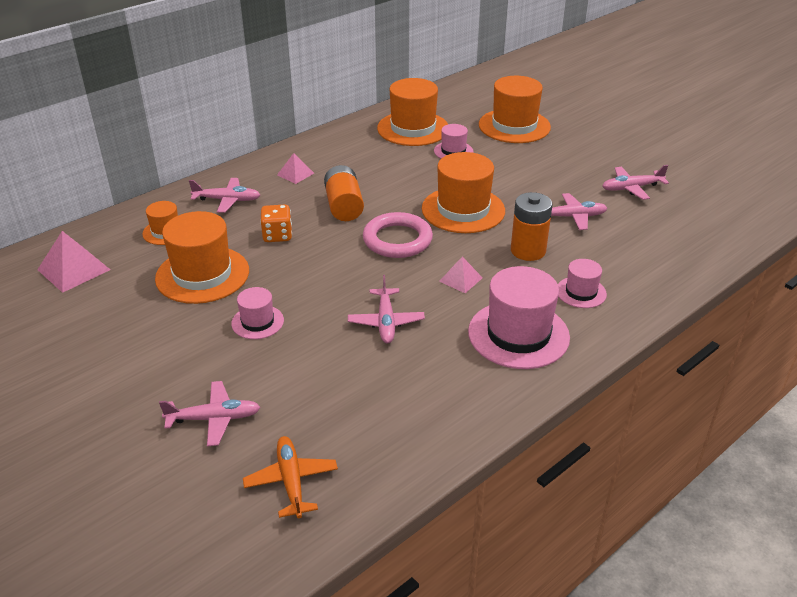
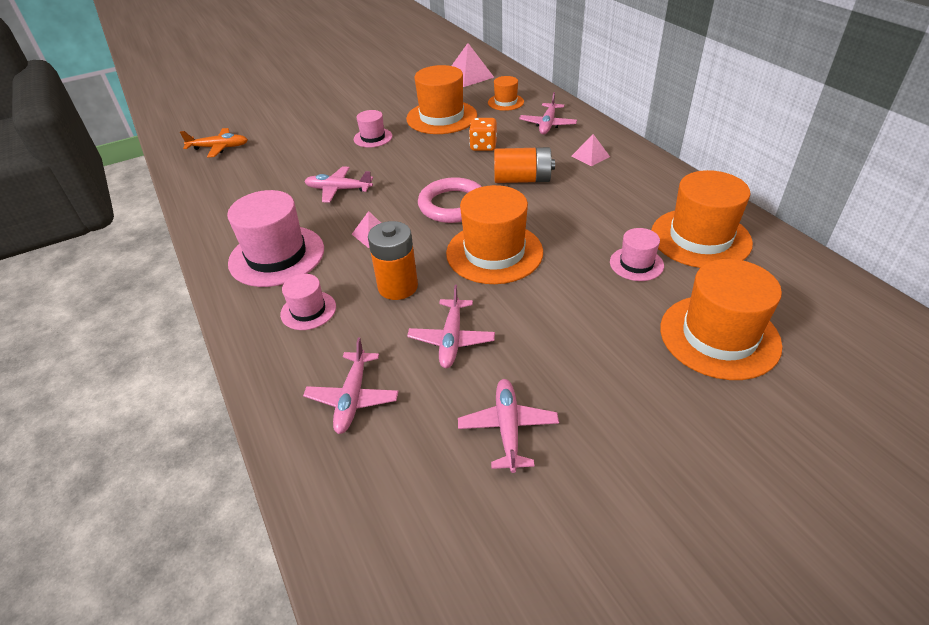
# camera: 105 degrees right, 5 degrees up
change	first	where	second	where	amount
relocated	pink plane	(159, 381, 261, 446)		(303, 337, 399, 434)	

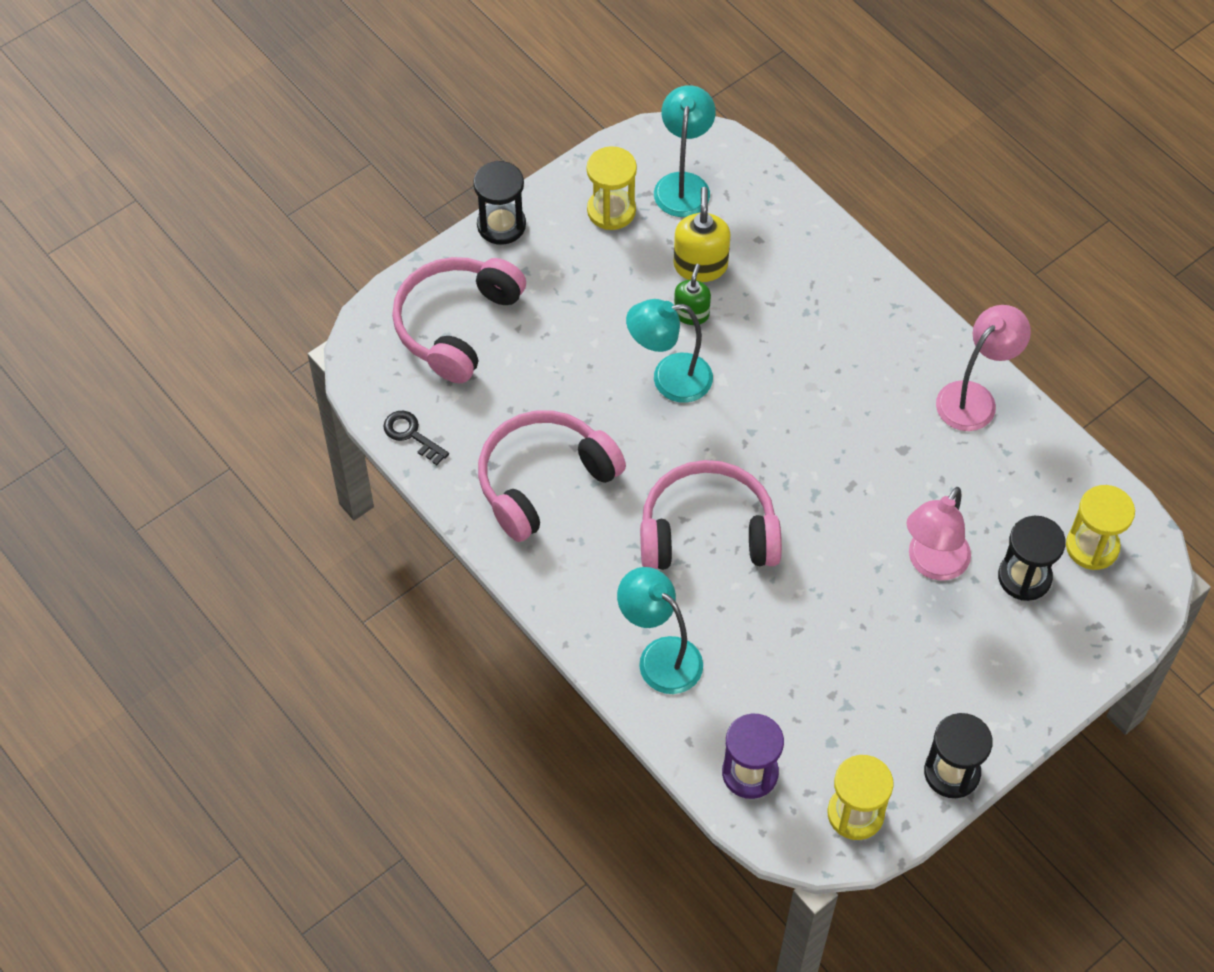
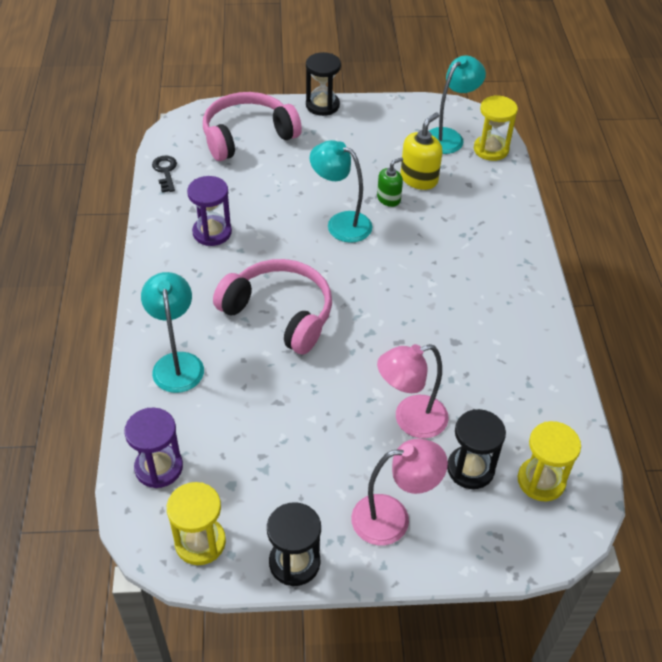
# camera: 35 degrees right, 10 degrees down
change	first	where	second	where	amount
relocated	yellow hourglass	(587, 146, 637, 230)		(474, 95, 518, 161)	
relocated	pink lamp	(936, 305, 1031, 431)		(351, 439, 448, 545)	
exchanged	pink headphones	(478, 410, 626, 542)	purple hourglass	(187, 176, 232, 246)	

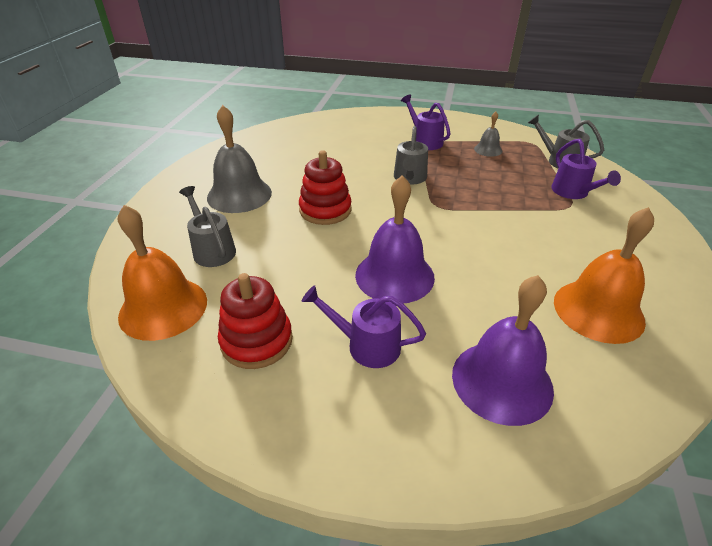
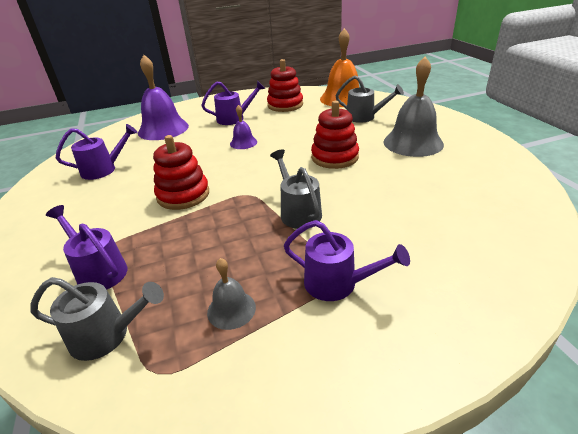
# camera: 150 degrees right, 5 degrees down
change	first	where	second	where	amount
size	purple bell	(355, 176, 435, 304)		(230, 105, 257, 149)	x0.50
exchanged	orange bell	(554, 207, 654, 344)	purple watering can	(56, 124, 138, 180)	
appeared			red stacking toy	(153, 135, 209, 210)	

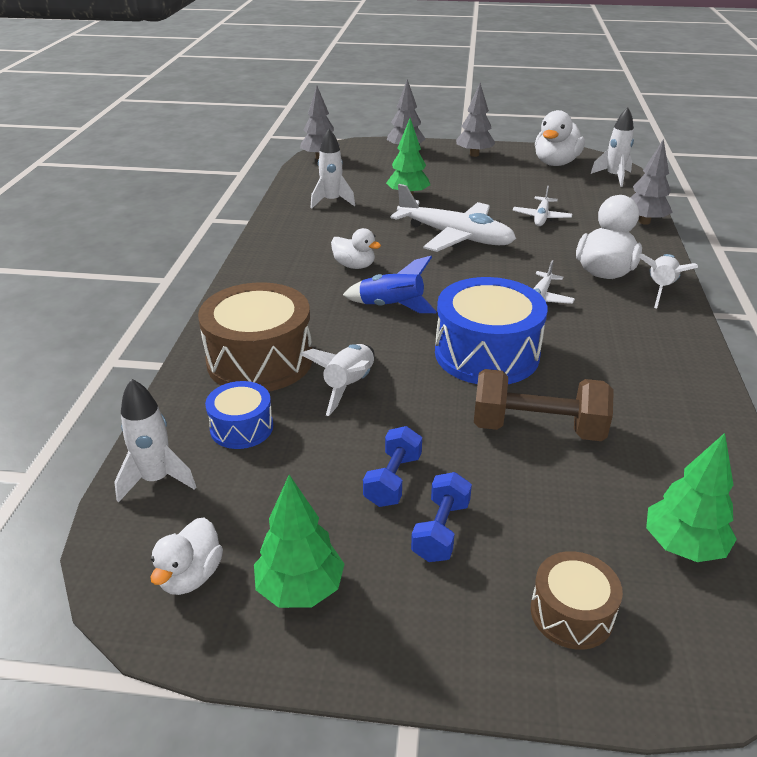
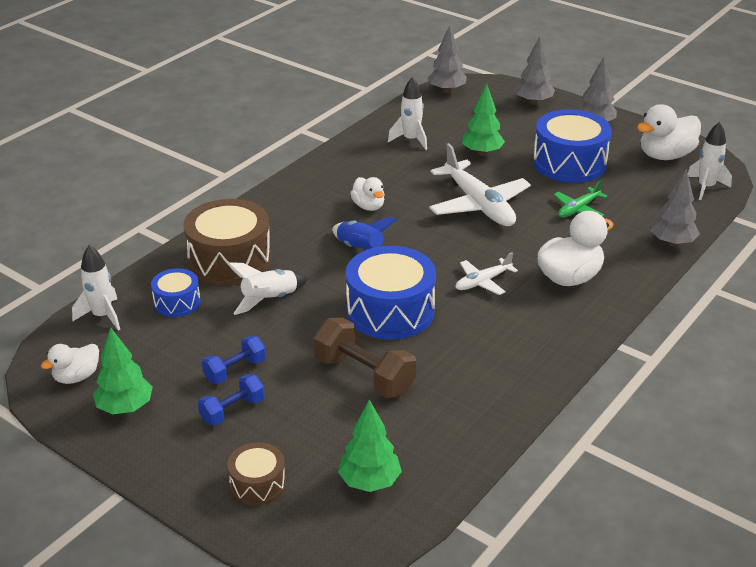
# camera: 30 degrees right, 0 degrees up
change	first	where	second	where	amount
colour	white plane	(513, 186, 572, 226)	green plane	(554, 180, 608, 218)	
missing	white rocket	(638, 254, 698, 308)			
appeared			blue drum	(533, 109, 612, 183)	

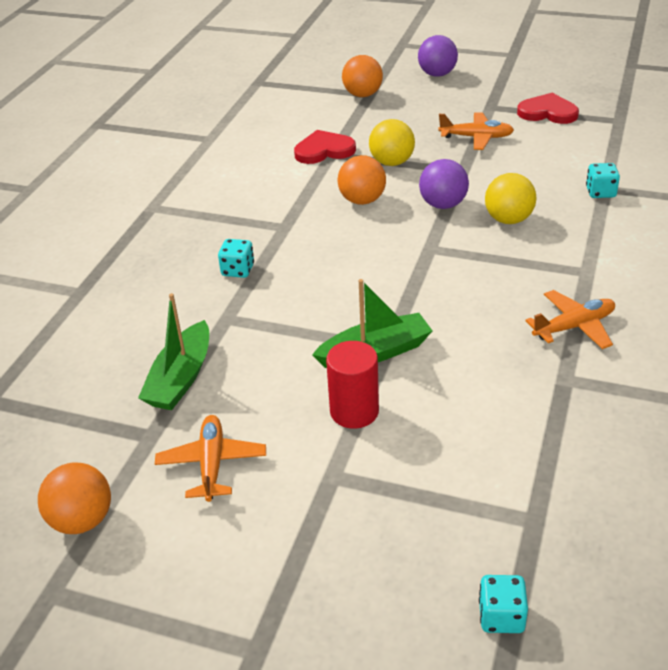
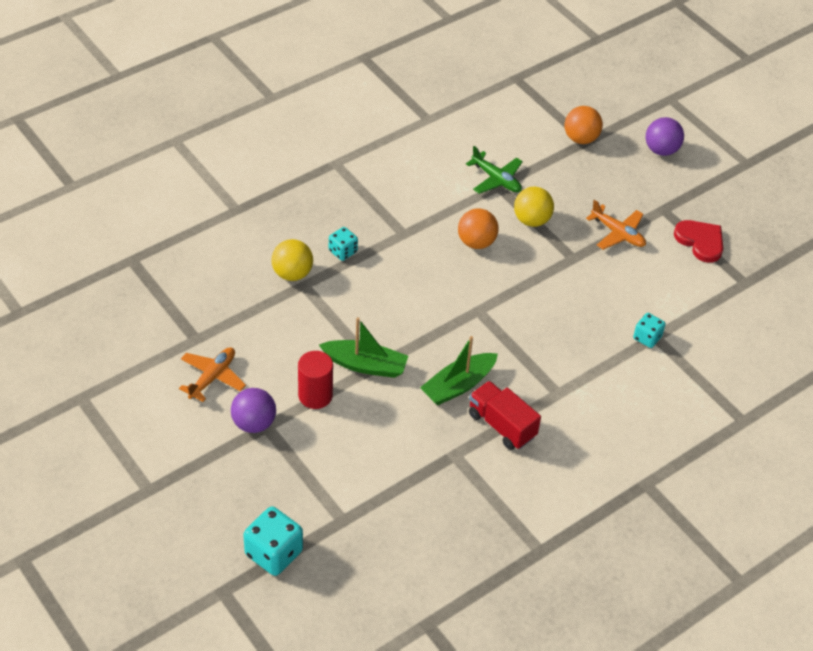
# camera: 30 degrees right, 10 degrees up
change	first	where	second	where	amount
exchanged	red heart	(294, 130, 356, 164)	green plane	(466, 146, 523, 194)	
relocated	purple ball	(419, 159, 469, 209)		(231, 388, 276, 433)	
relocated	yellow ball	(485, 173, 537, 224)		(271, 239, 313, 281)	
exchanged	orange plane	(525, 290, 615, 349)	red truck	(469, 381, 541, 450)	
relocated	green boat	(138, 293, 209, 410)		(420, 336, 498, 405)	
missing	orange ball	(38, 462, 111, 534)			
size	turquoise dice	(479, 575, 528, 633)		(243, 506, 303, 576)	x1.71

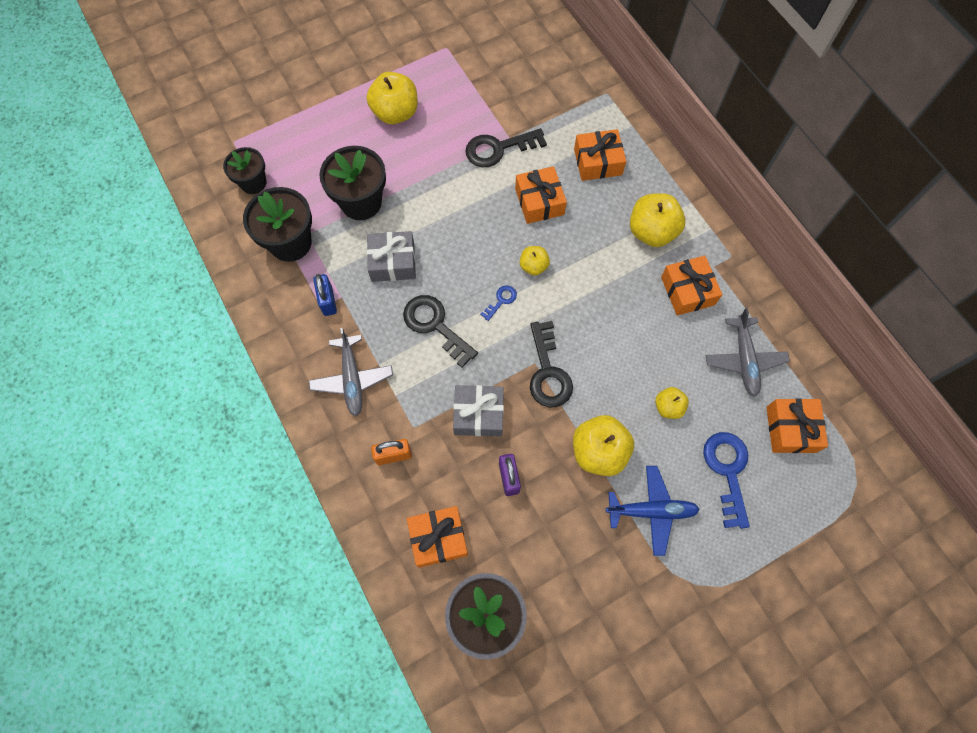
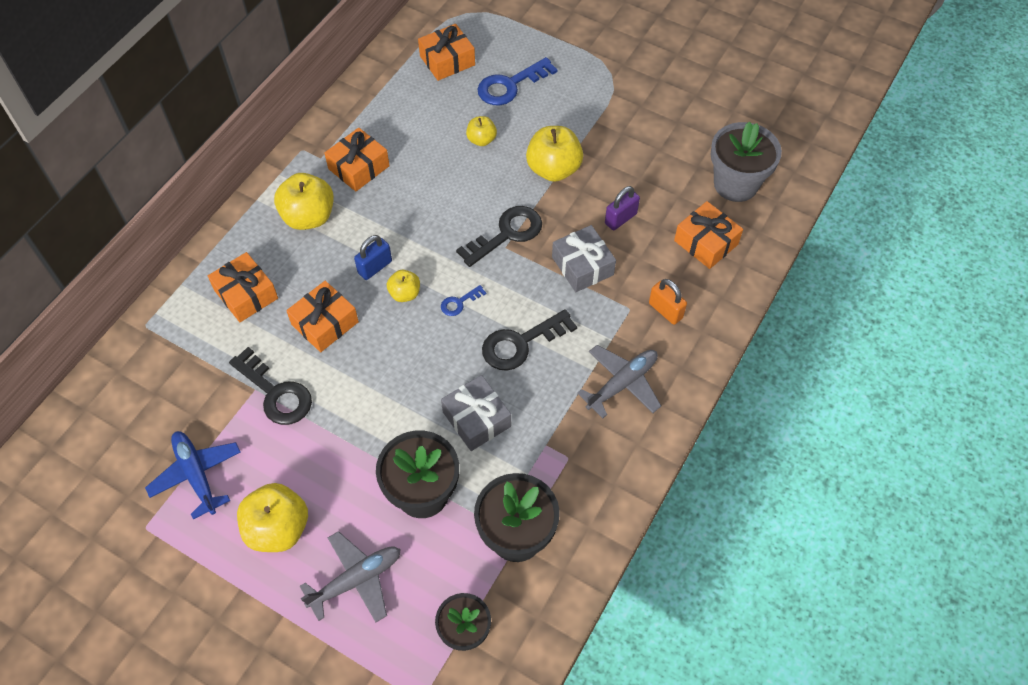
# camera: 120 degrees left, 10 degrees down
change	first	where	second	where	amount
relocated	blue padlock	(313, 274, 337, 316)		(354, 235, 392, 280)	
spun	blue key	(480, 285, 517, 321)		(441, 285, 486, 316)	45 degrees counterclockwise
spun	black key	(403, 295, 478, 368)		(482, 309, 577, 371)	45 degrees clockwise
relocated	grey plane	(706, 308, 790, 397)		(300, 531, 401, 622)	
relocated	blue plane	(606, 466, 700, 556)		(145, 431, 241, 520)	

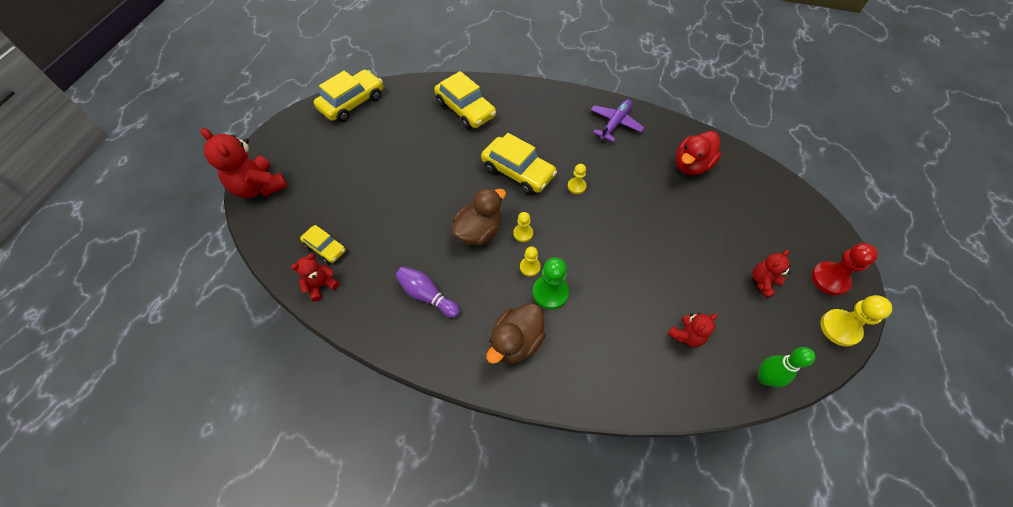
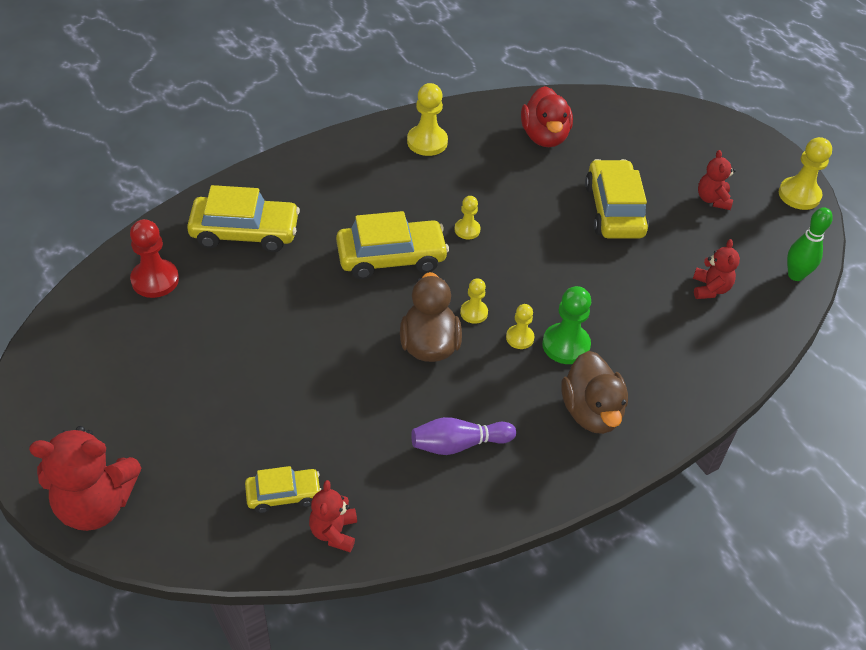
# camera: 50 degrees left, 10 degrees down
change	first	where	second	where	amount
relocated	yellow car	(314, 70, 383, 122)		(585, 159, 649, 239)	
exchanged	purple plane	(590, 99, 644, 142)	yellow pawn	(407, 83, 448, 156)	
relocated	red pawn	(811, 243, 878, 295)		(130, 219, 179, 298)	

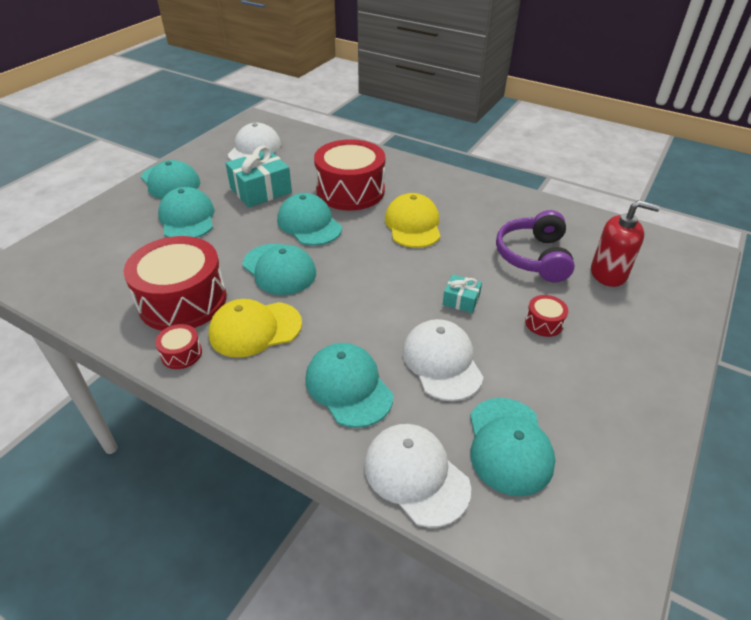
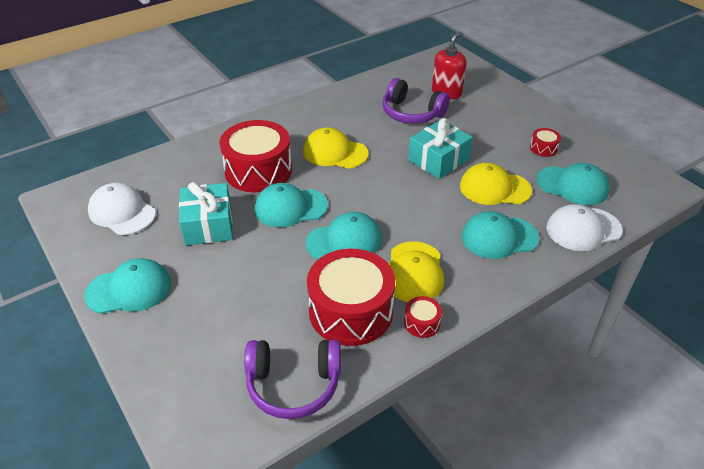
# camera: 65 degrees left, 0 degrees up
change	first	where	second	where	amount
missing	turquoise cap	(158, 187, 215, 238)			
size	turquoise gift	(443, 274, 482, 313)		(408, 118, 473, 179)	x1.93
relocated	red drum	(525, 295, 568, 337)		(530, 128, 561, 157)	
colour	white cap	(403, 319, 484, 401)	yellow cap	(460, 163, 532, 205)	
appeared			purple headphones	(244, 340, 341, 419)	

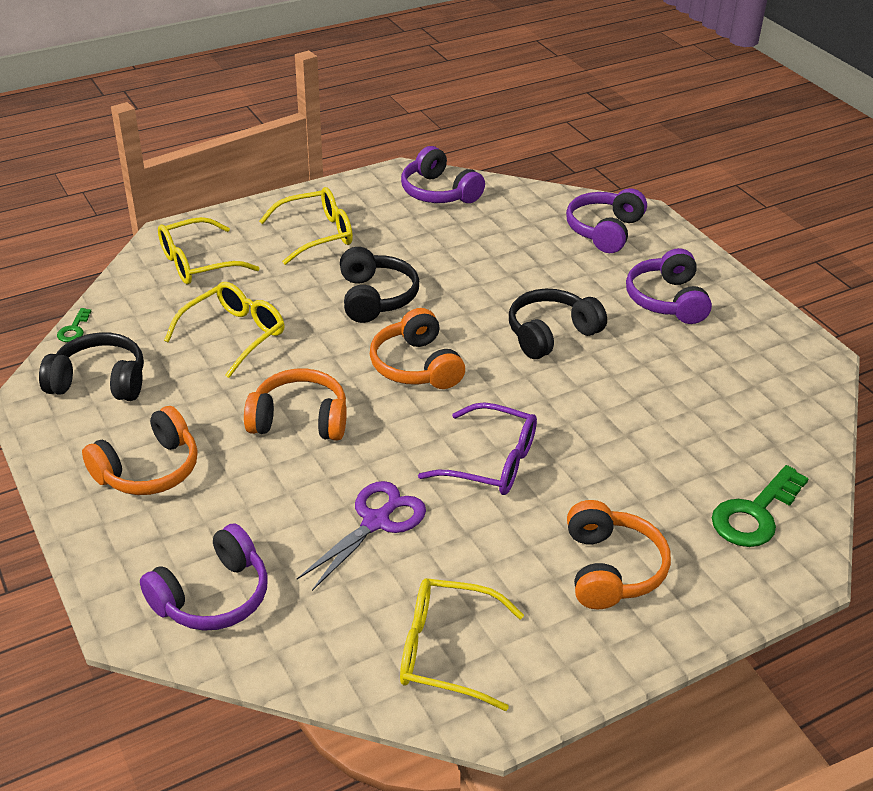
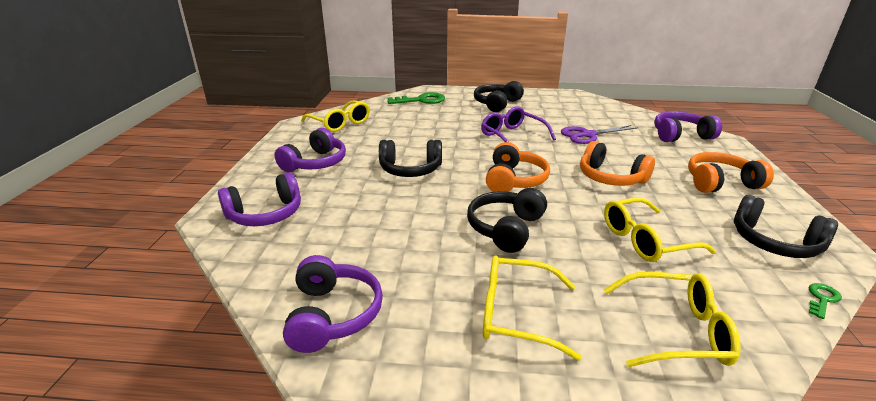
# camera: 145 degrees left, 10 degrees down
change	first	where	second	where	amount
colour	orange headphones	(567, 500, 671, 610)	black headphones	(474, 81, 524, 112)	
relocated	yellow glasses	(400, 578, 524, 711)		(301, 100, 370, 132)	

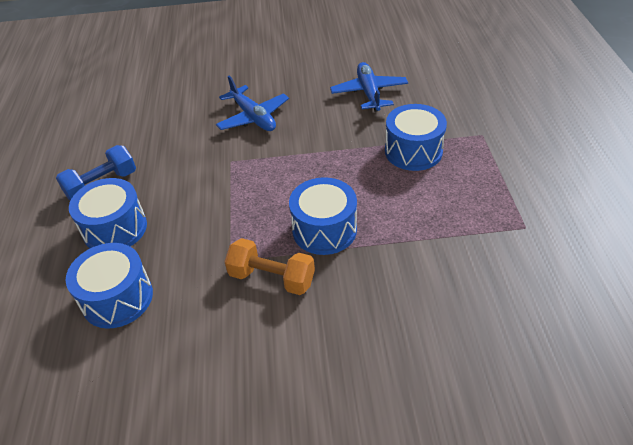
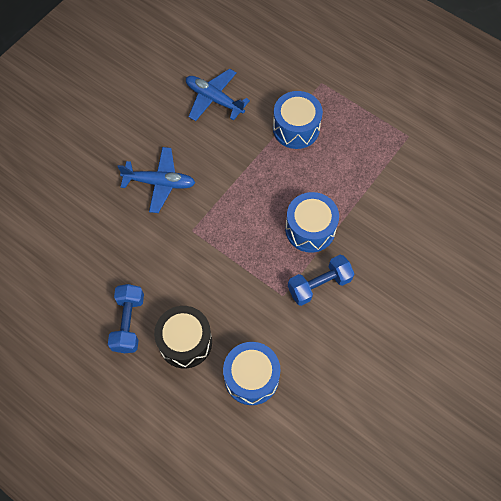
# camera: 50 degrees left, 20 degrees up
change	first	where	second	where	amount
colour	blue drum	(69, 178, 147, 248)	black drum	(154, 306, 212, 369)	
colour	orange dumbbell	(225, 238, 315, 295)	blue dumbbell	(288, 255, 354, 306)	

